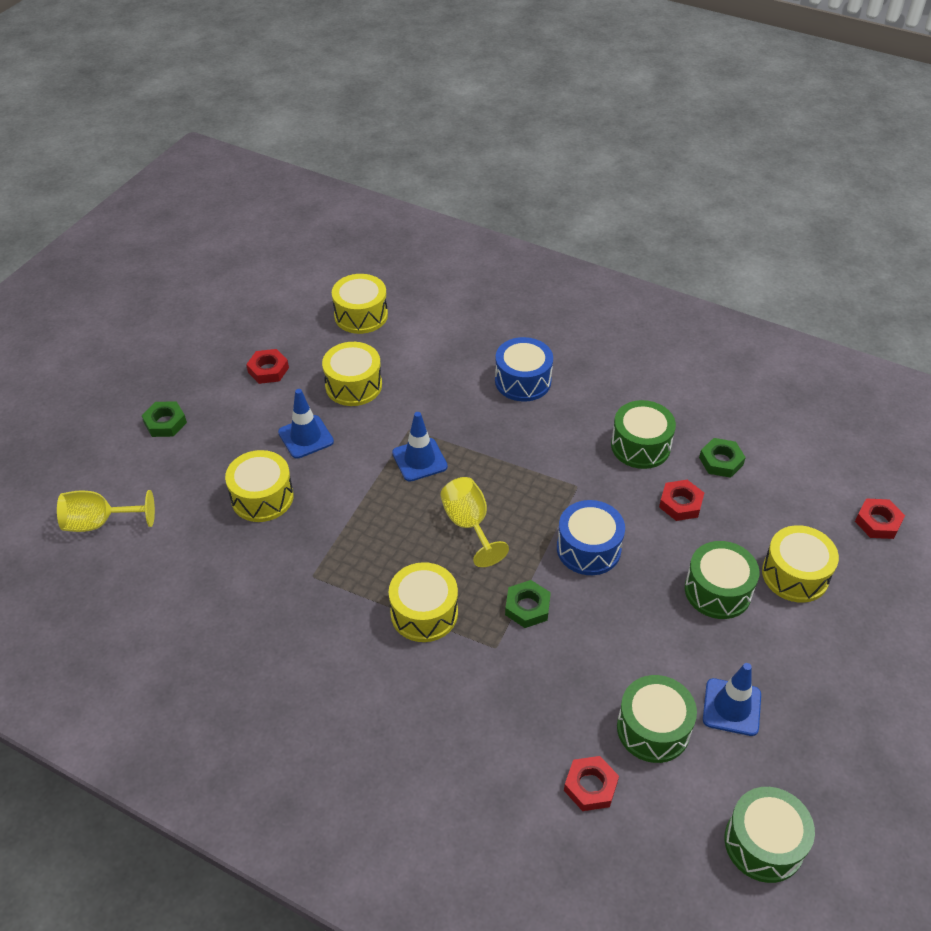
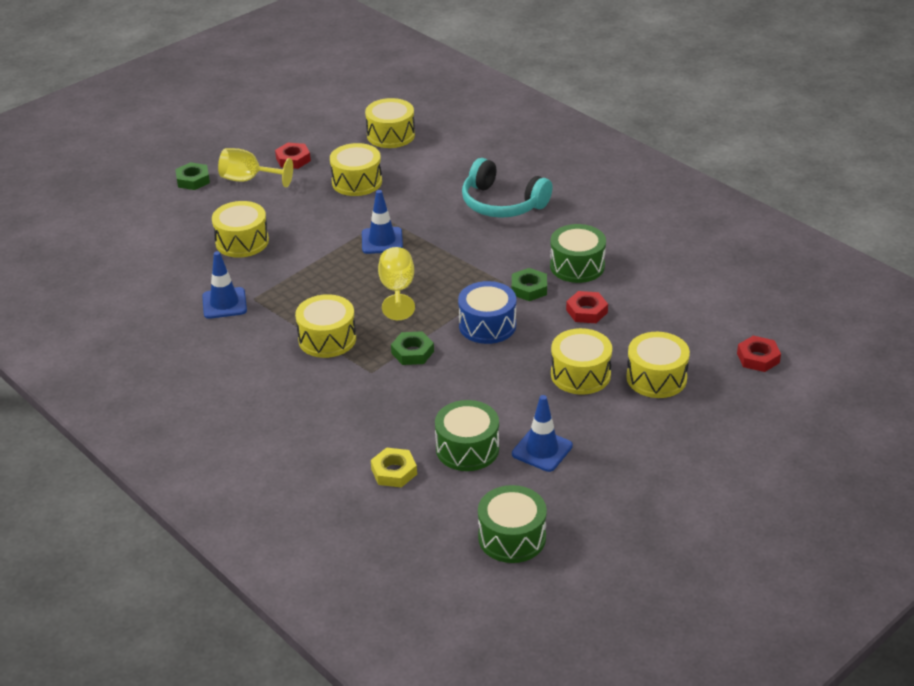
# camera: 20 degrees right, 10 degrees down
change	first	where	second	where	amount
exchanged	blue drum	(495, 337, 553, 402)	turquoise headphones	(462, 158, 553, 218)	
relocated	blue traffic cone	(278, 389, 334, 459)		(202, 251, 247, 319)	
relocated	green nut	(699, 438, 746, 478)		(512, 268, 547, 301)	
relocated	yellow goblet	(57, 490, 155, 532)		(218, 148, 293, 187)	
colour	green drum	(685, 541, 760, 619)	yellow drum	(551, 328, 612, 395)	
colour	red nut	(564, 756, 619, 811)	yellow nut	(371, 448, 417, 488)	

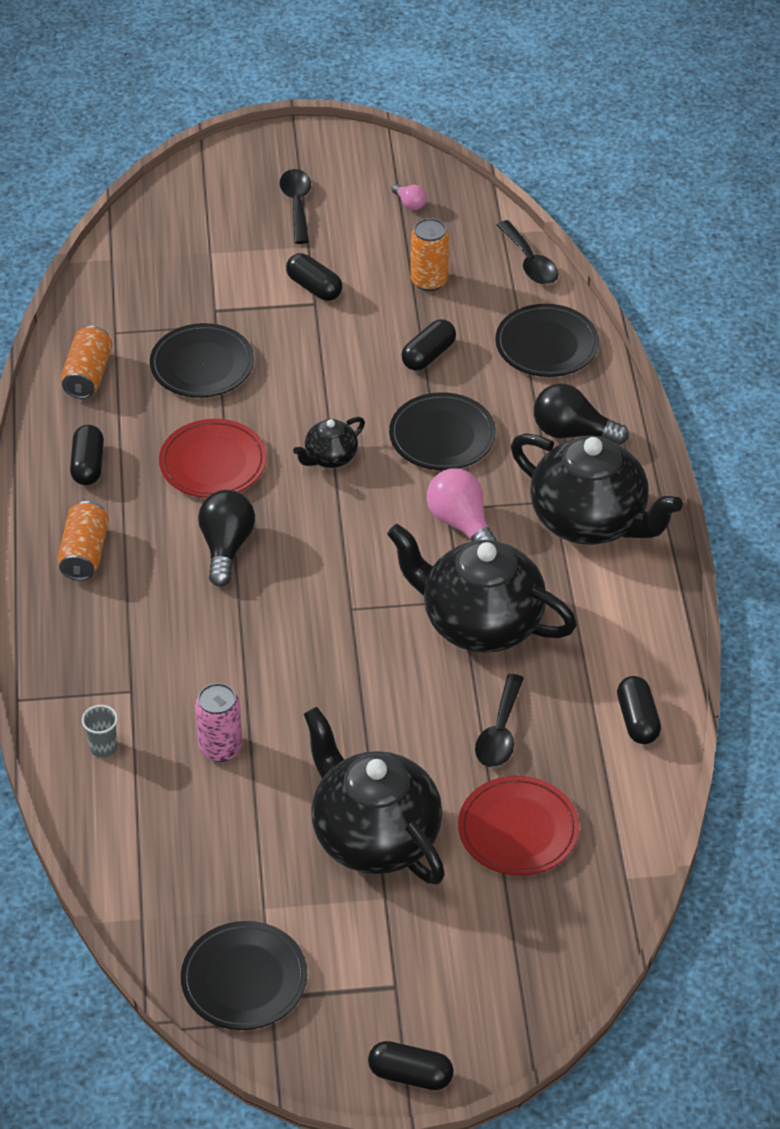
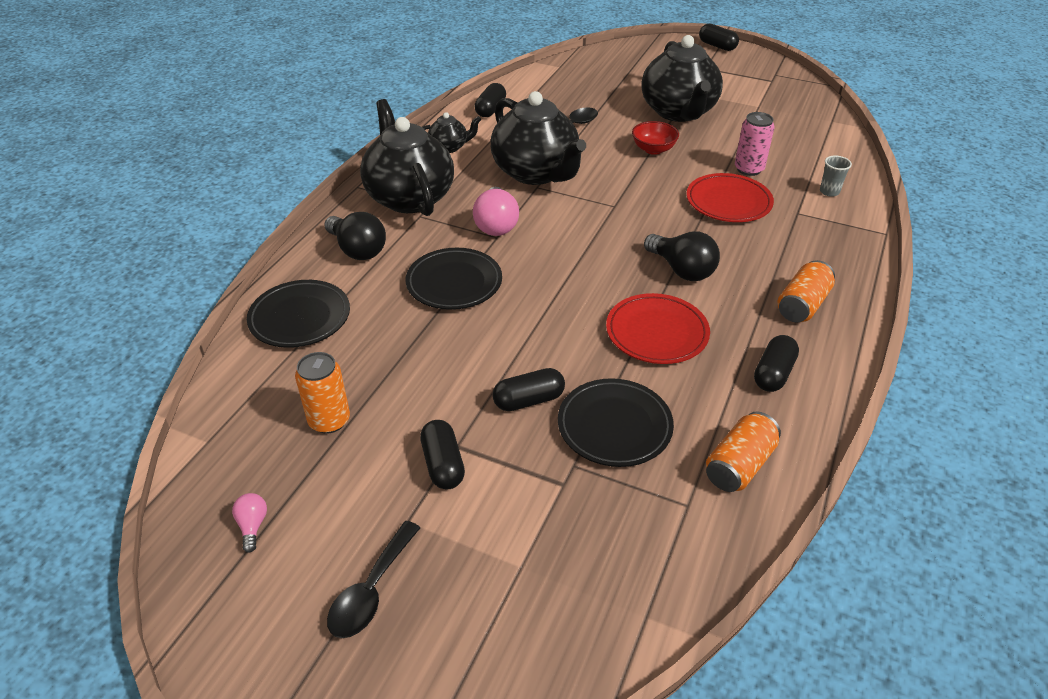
# camera: 150 degrees left, 5 degrees down
change	first	where	second	where	amount
missing	black spoon	(497, 220, 559, 284)			
relocated	black capsule	(401, 319, 456, 371)		(492, 368, 565, 411)	
relocated	black teapot	(293, 417, 365, 468)		(422, 112, 481, 153)	
spun	black light bulb	(198, 490, 255, 587)		(644, 231, 720, 281)	75 degrees counterclockwise
relocated	red plate	(458, 776, 579, 876)		(686, 173, 774, 222)	
missing	black plate	(181, 921, 307, 1030)			
appeared			red bowl	(632, 121, 679, 155)	

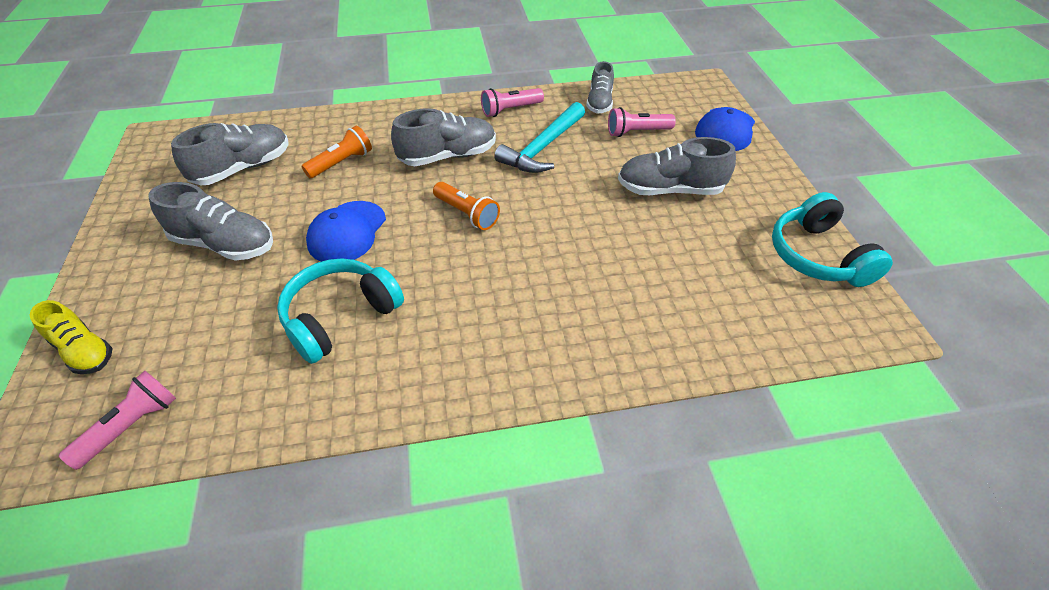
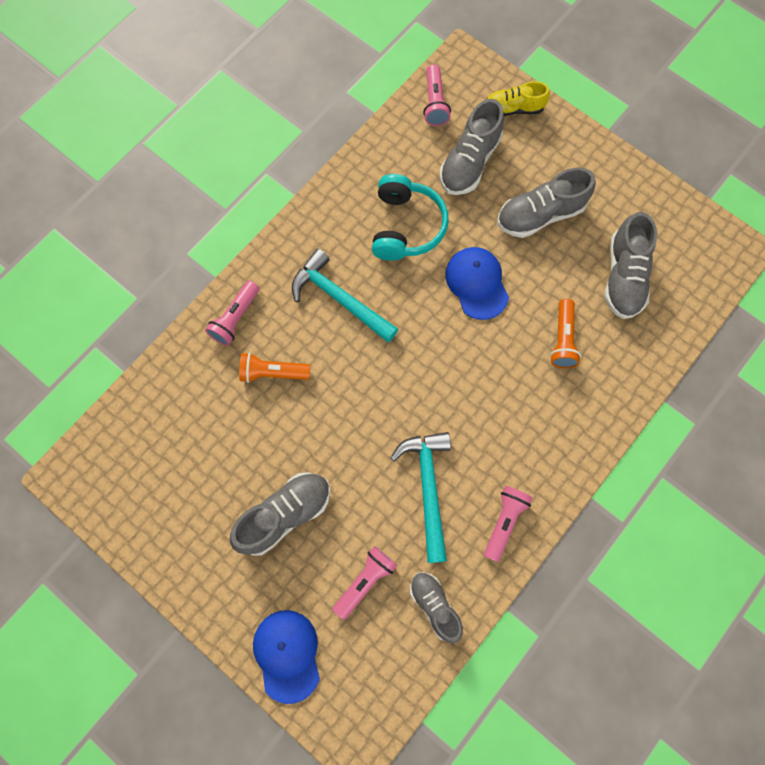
# camera: 140 degrees right, 25 degrees up
change	first	where	second	where	amount
relocated	grey shoe	(391, 108, 496, 166)		(440, 99, 504, 195)	
relocated	orange flashlight	(433, 182, 500, 230)		(239, 353, 310, 383)	
missing	turquoise headphones	(772, 192, 893, 287)			
appeared			turquoise hammer	(292, 249, 398, 343)	
appeared			pink flashlight	(205, 281, 259, 346)	

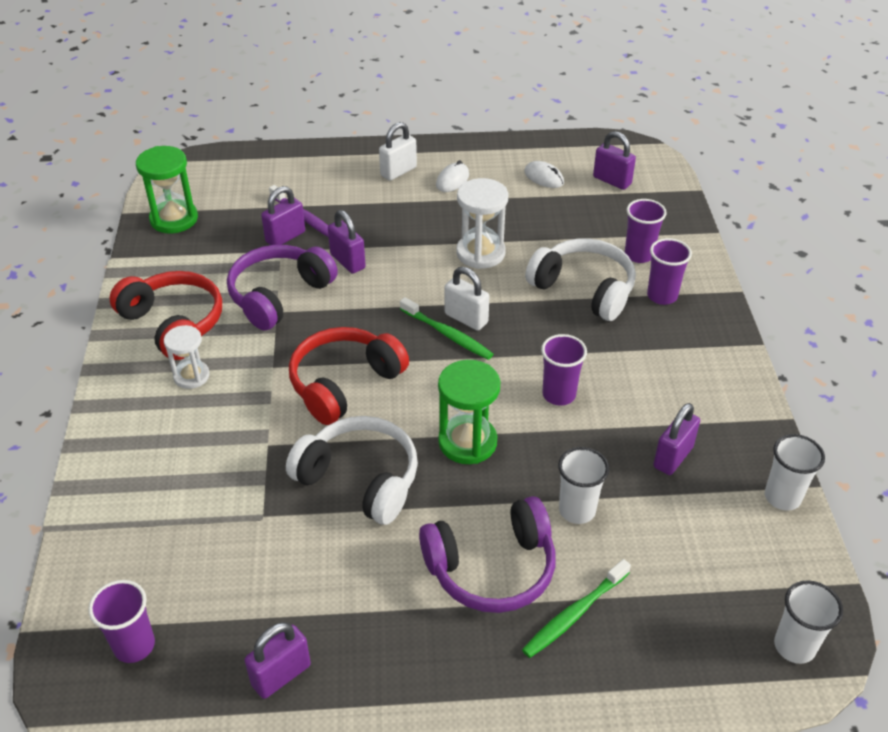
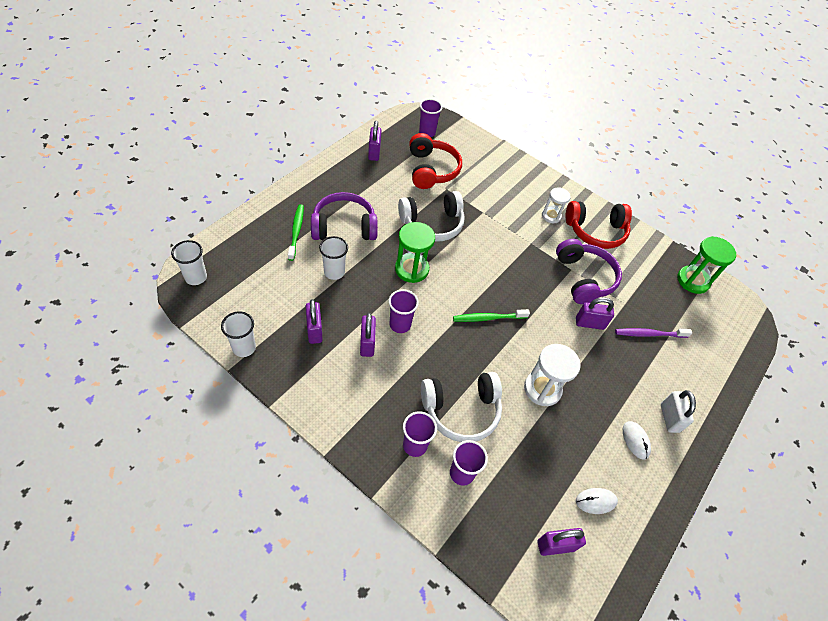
# camera: 125 degrees right, 10 degrees up
change	first	where	second	where	amount
relocated	purple padlock	(261, 186, 305, 245)		(360, 313, 376, 357)	
missing	white padlock	(445, 267, 489, 331)			
relocated	red headphones	(289, 327, 409, 425)		(409, 133, 462, 189)	
spun	purple headphones	(419, 496, 556, 613)		(311, 192, 378, 240)	60 degrees clockwise

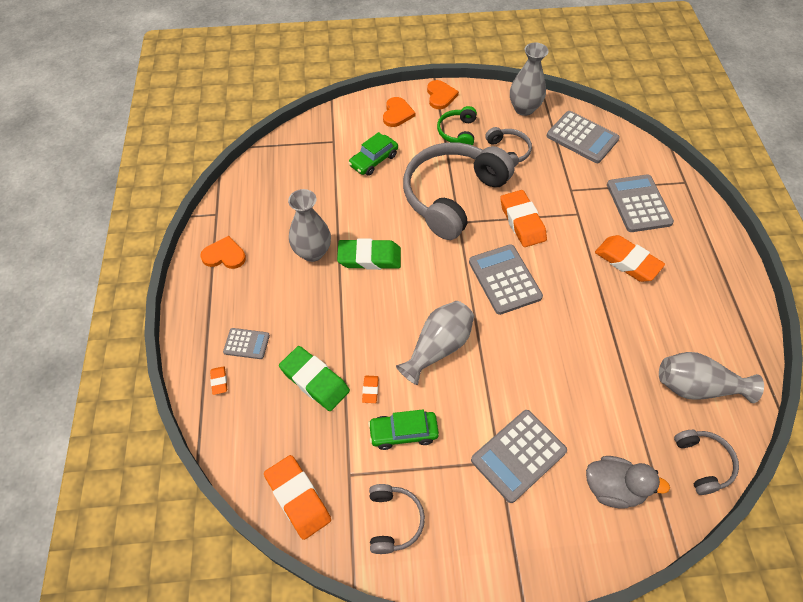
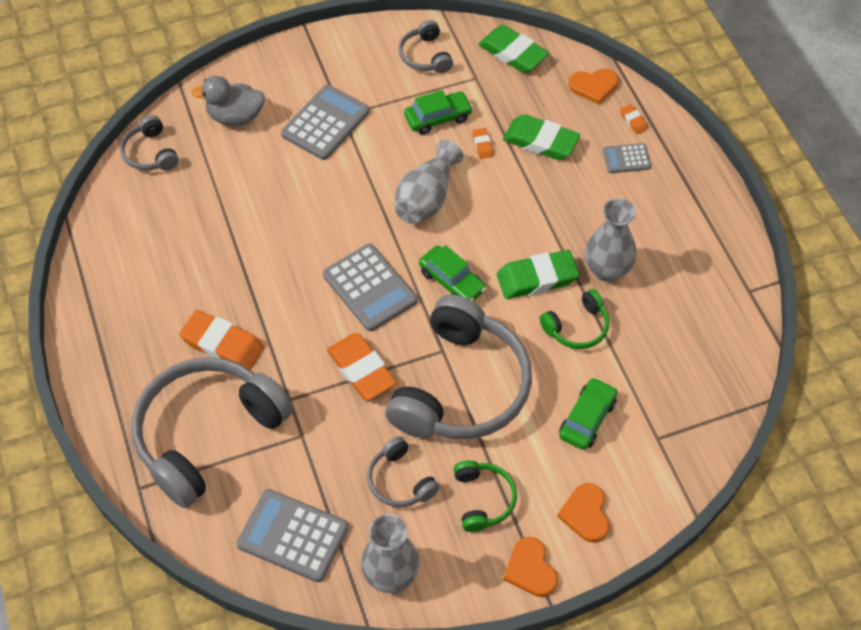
# camera: 165 degrees right, 0 degrees up
change	first	where	second	where	amount
exchanged	grey calculator	(607, 175, 674, 232)	grey headphones	(132, 357, 293, 508)	
relocated	orange heart	(200, 236, 246, 269)		(569, 69, 618, 105)	
missing	grey vase	(659, 352, 764, 403)			
colour	orange eraser	(264, 455, 331, 540)	green eraser	(478, 25, 549, 73)	
appeared			green car	(419, 245, 486, 301)	
appeared			green headphones	(540, 289, 609, 349)	

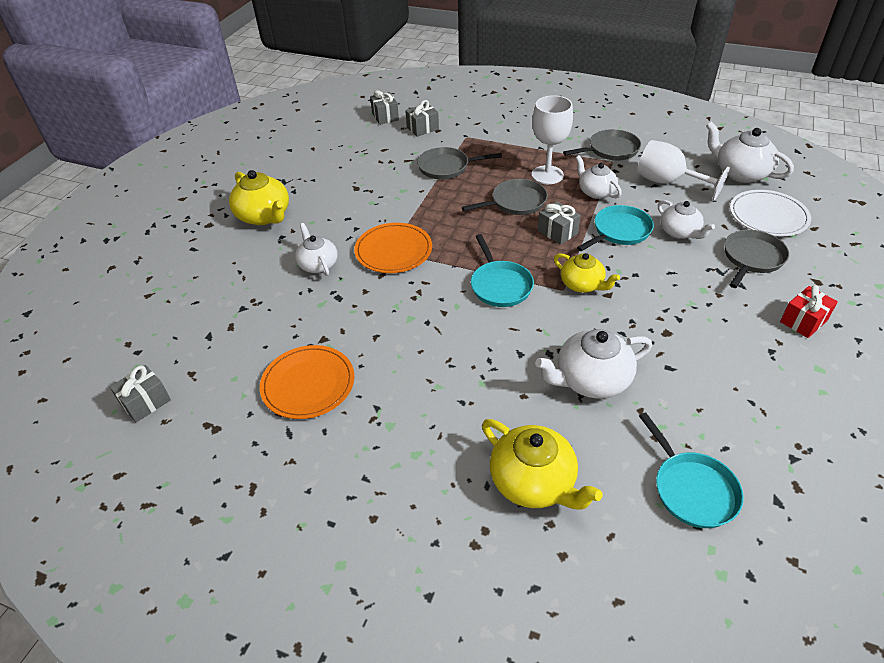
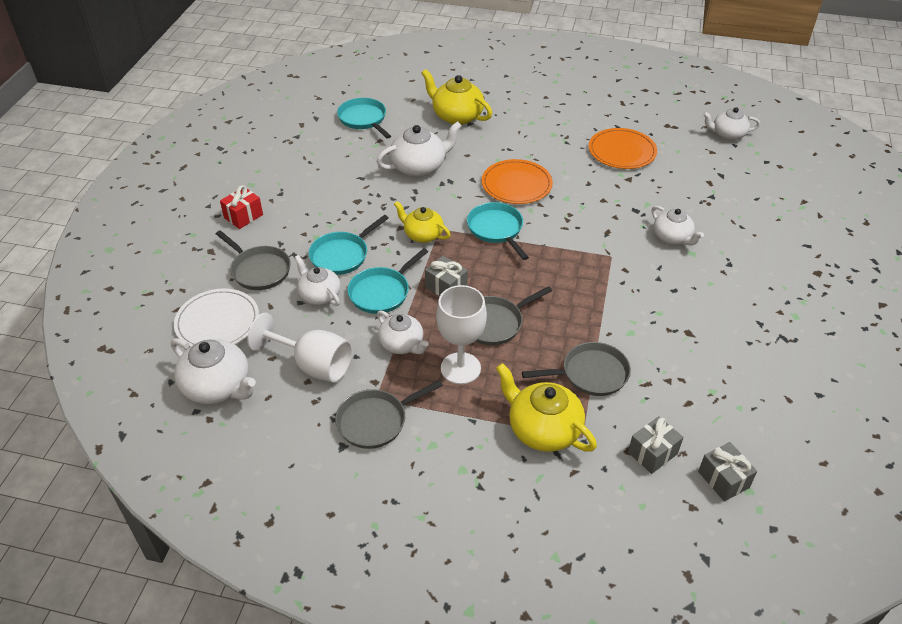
# camera: 170 degrees right, 0 degrees up
change	first	where	second	where	amount
relocated	yellow teapot	(229, 170, 289, 225)		(496, 363, 597, 452)	
relocated	orange plate	(354, 223, 432, 273)		(481, 159, 553, 204)	
spun	grey pan	(724, 230, 789, 288)		(216, 230, 291, 290)	75 degrees counterclockwise
exchanged	grey gift	(110, 365, 171, 422)	white teapot	(703, 107, 760, 140)	
appeared			turquoise pan	(308, 215, 389, 275)	

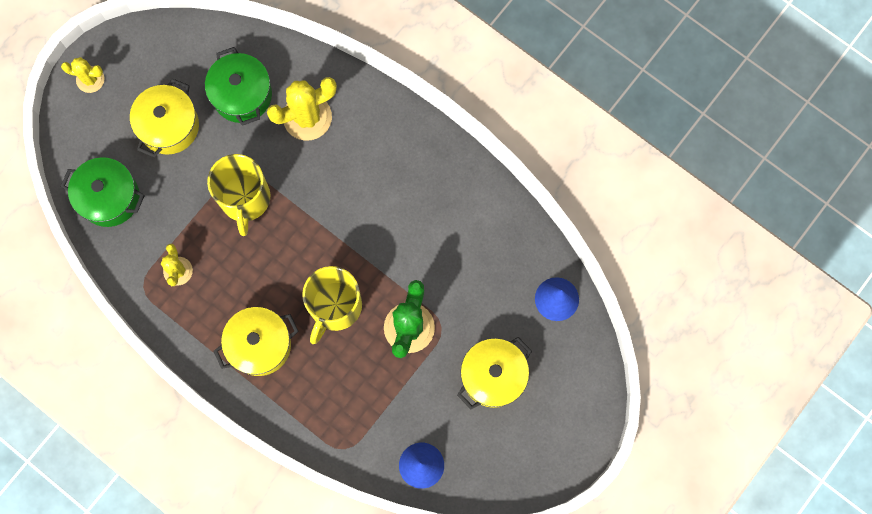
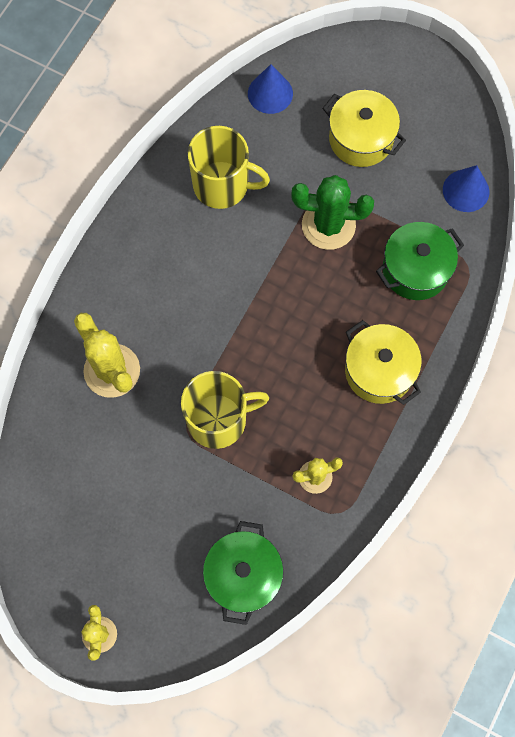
# camera: 100 degrees left, 5 degrees down
change	first	where	second	where	amount
relocated	green pot	(205, 47, 272, 126)		(376, 222, 464, 300)	
missing	yellow pot	(130, 78, 199, 158)			
relocated	yellow mug	(302, 266, 362, 344)		(188, 126, 270, 209)	

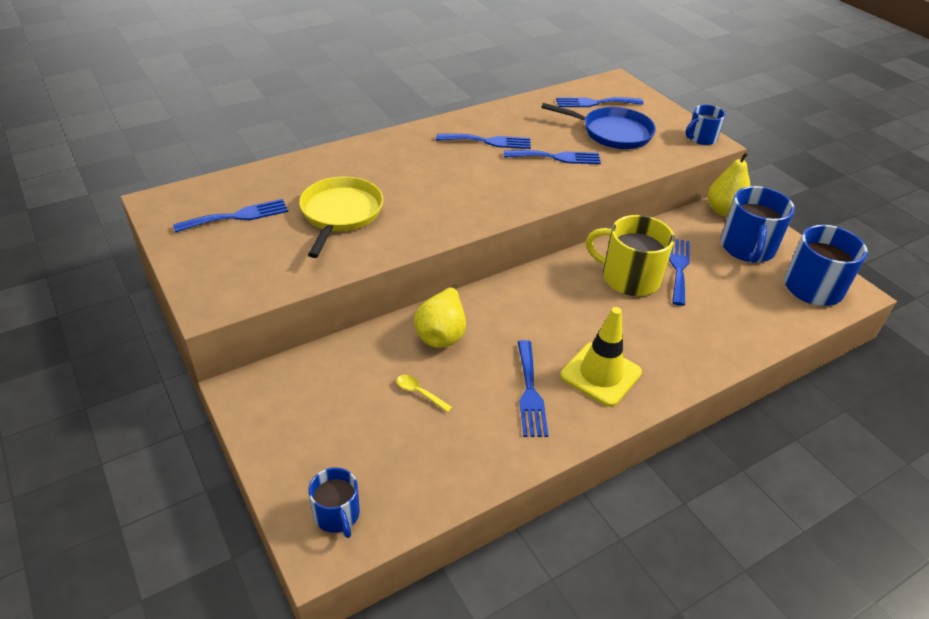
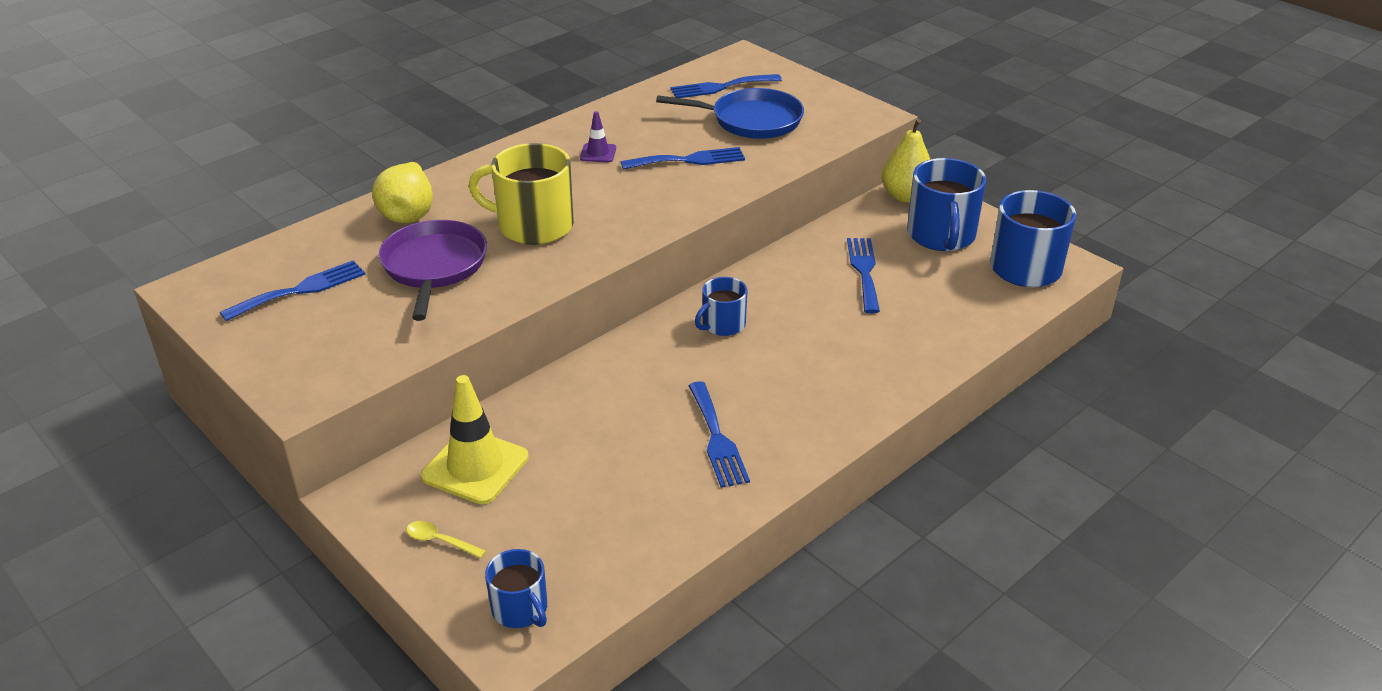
# camera: 10 degrees left, 5 degrees down
change	first	where	second	where	amount
relocated	blue mug	(685, 105, 725, 145)		(695, 277, 747, 336)	
exchanged	blue fork	(436, 134, 531, 149)	purple traffic cone	(580, 111, 616, 162)	
colour	yellow pan	(299, 177, 383, 258)	purple pan	(379, 220, 487, 321)	
relocated	yellow mug	(586, 215, 675, 296)		(469, 143, 574, 245)	
relocated	yellow pear	(414, 285, 466, 348)		(372, 162, 433, 223)	
relocated	yellow traffic cone	(560, 307, 642, 407)		(421, 375, 529, 504)	
relocated	yellow spoon	(397, 375, 453, 412)		(406, 521, 486, 558)	

